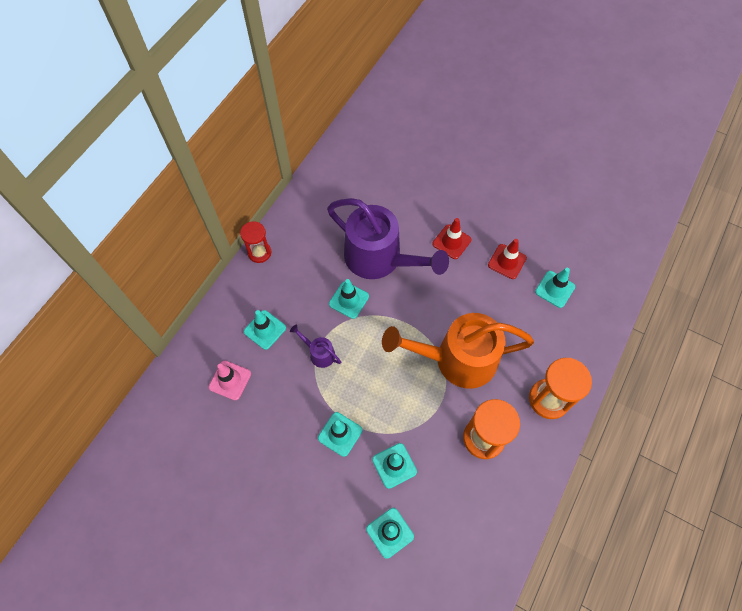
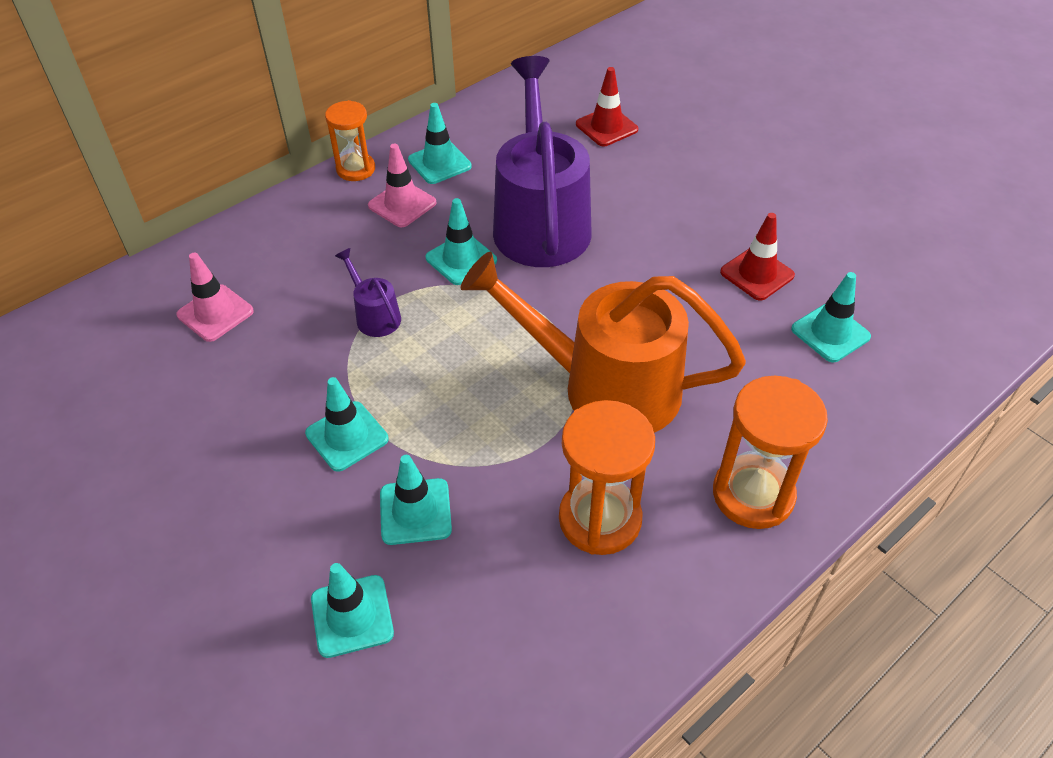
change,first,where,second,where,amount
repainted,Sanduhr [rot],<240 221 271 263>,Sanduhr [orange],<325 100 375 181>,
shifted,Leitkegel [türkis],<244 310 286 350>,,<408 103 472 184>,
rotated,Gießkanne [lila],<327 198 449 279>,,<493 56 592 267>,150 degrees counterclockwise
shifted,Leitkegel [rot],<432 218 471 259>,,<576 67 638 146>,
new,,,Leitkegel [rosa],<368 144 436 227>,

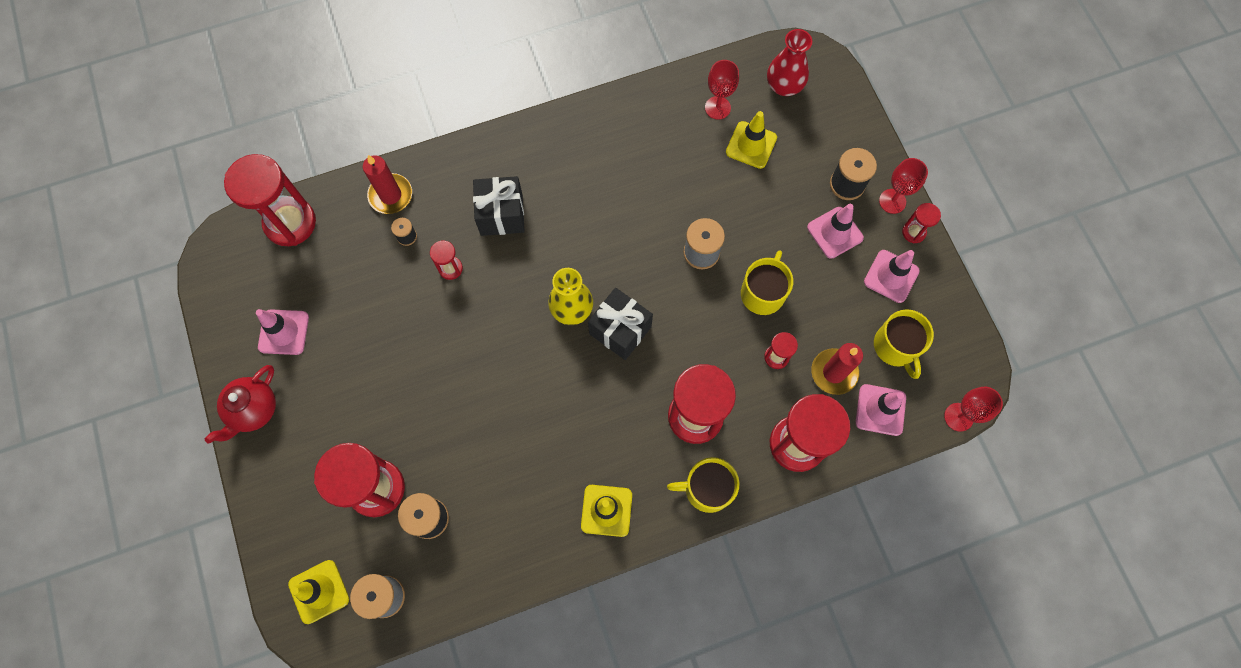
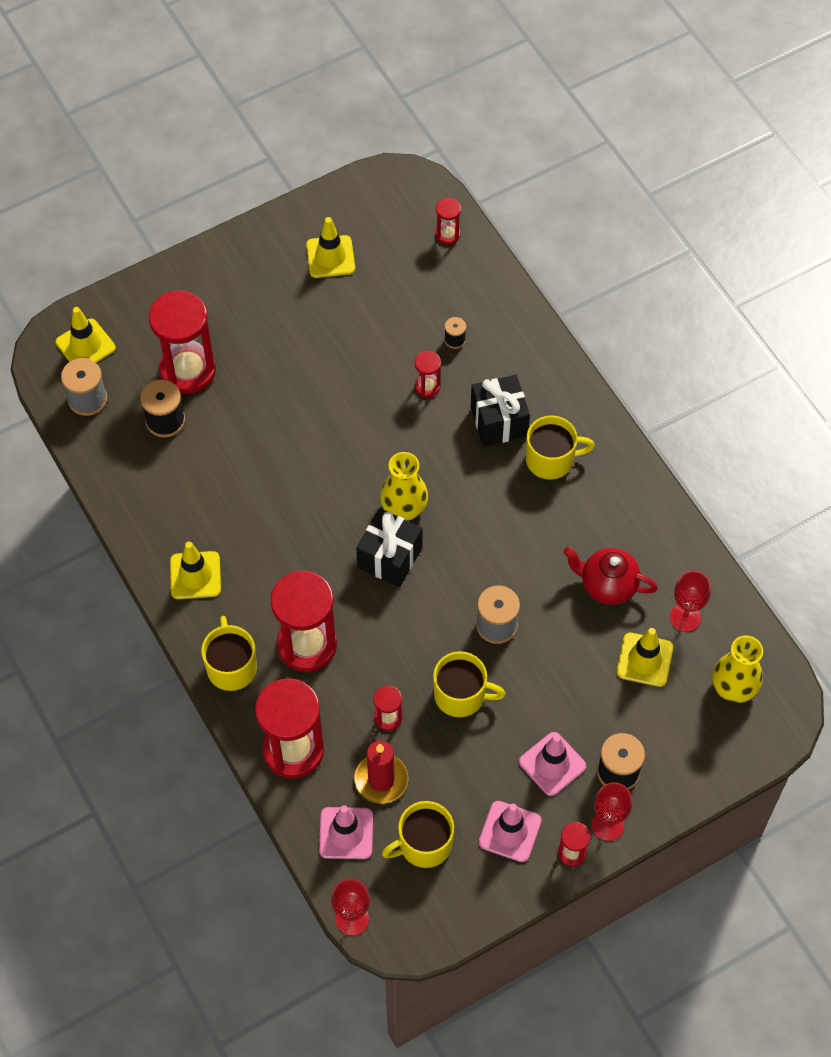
change,first,where,second,where,amount
shifted,Teekanne [rot],<205 365 276 444>,,<563 547 658 605>,
scaled,Sanduhr [rot],<224 154 316 246>,,<435 197 461 245>,x0.46
repainted,Leitkegel [rosa],<256 309 309 355>,Leitkegel [gelb],<306 217 355 278>,
gone,Kerze [rot],<363 155 412 214>,,,
repainted,Vase [rot],<767 29 812 96>,Vase [gelb],<712 636 763 703>,
new,,,Tasse [gelb],<526 415 595 480>,

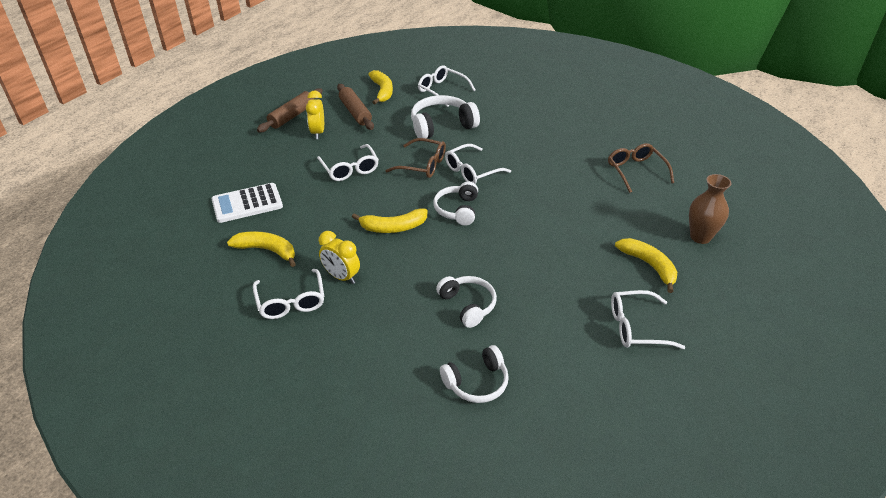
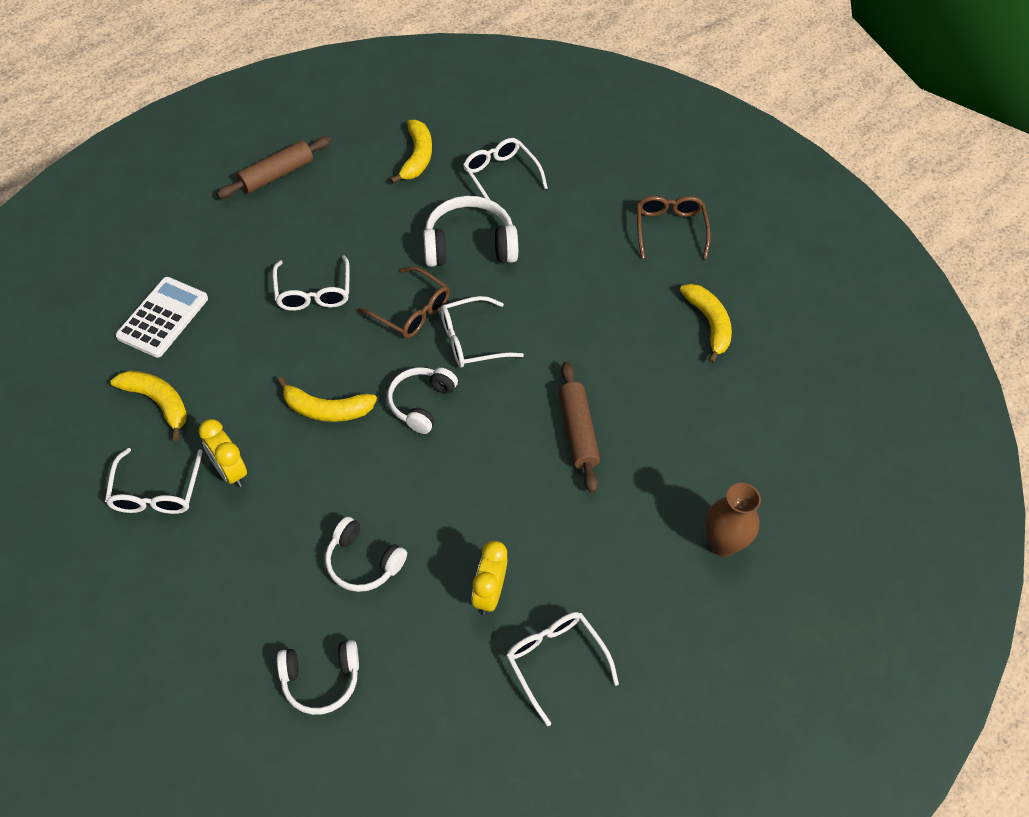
change,first,where,second,where,amount
rotated,Taschenrechner [weiß],<211 183 283 223>,,<115 277 208 358>,120 degrees clockwise
shifted,Wecker [gelb],<306 90 324 139>,,<472 541 507 615>,
shifted,Nudelholz [braun],<337 84 374 130>,,<559 361 600 493>,
rotated,Kopfhörer [weiß],<436 276 497 328>,,<325 517 407 592>,135 degrees clockwise
shifted,Brille [braun],<608 143 674 193>,,<637 196 711 259>,
rotated,Brille [weiß],<611 290 685 349>,,<506 612 619 726>,45 degrees clockwise
shifted,Banane [gelb],<615 238 677 293>,,<680 284 732 363>,

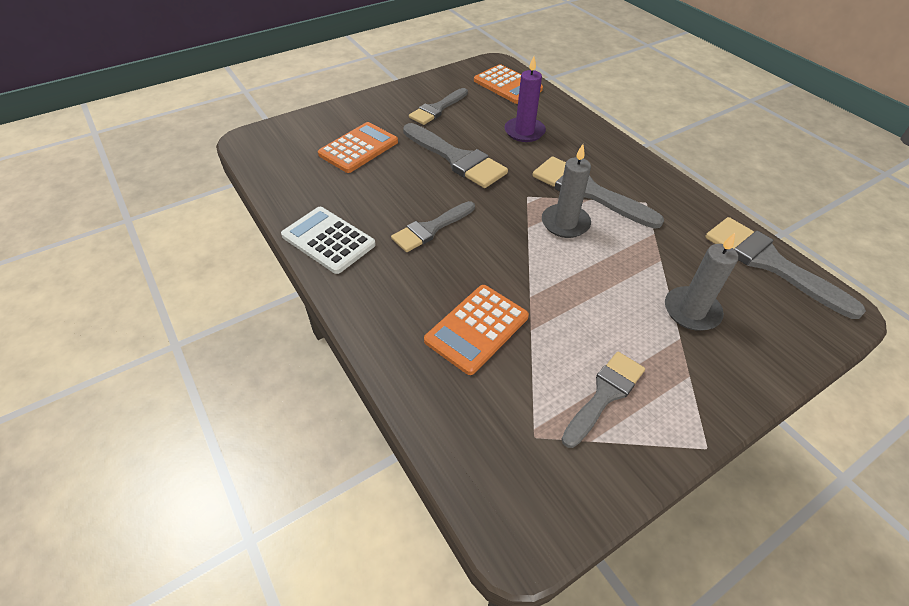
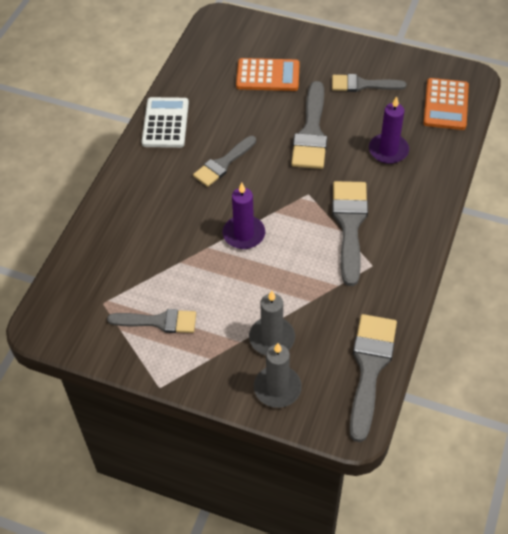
change,first,where,second,where,amount
rotated,Pinsel [grau],<391 201 475 252>,,<193 136 256 187>,60 degrees counterclockwise
gone,Taschenrechner [orange],<424 285 529 375>,,,
shifted,Kerze [grau],<542 144 591 238>,,<254 343 302 408>,
new,,,Kerze [lila],<223 183 265 249>,

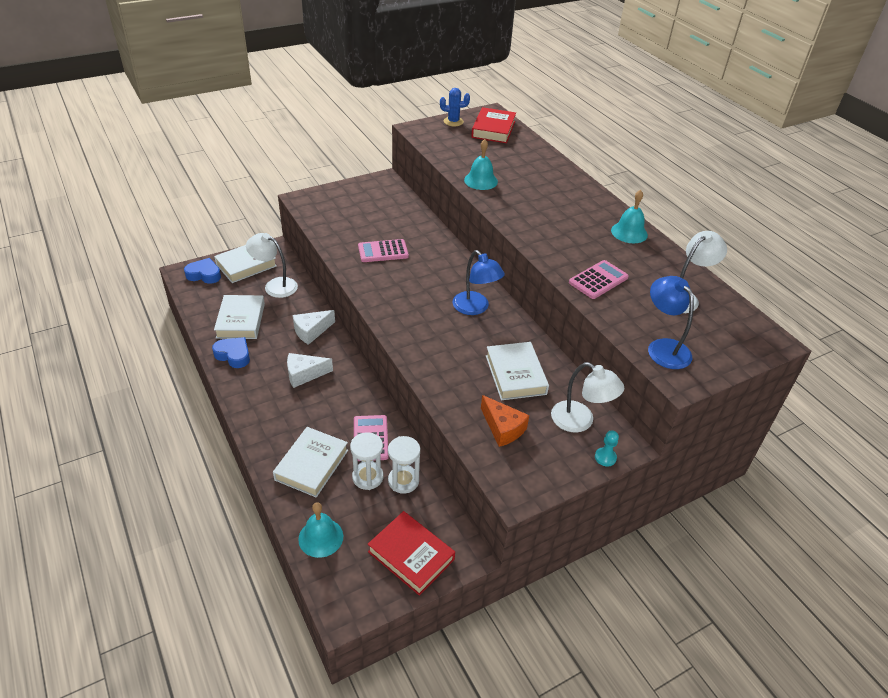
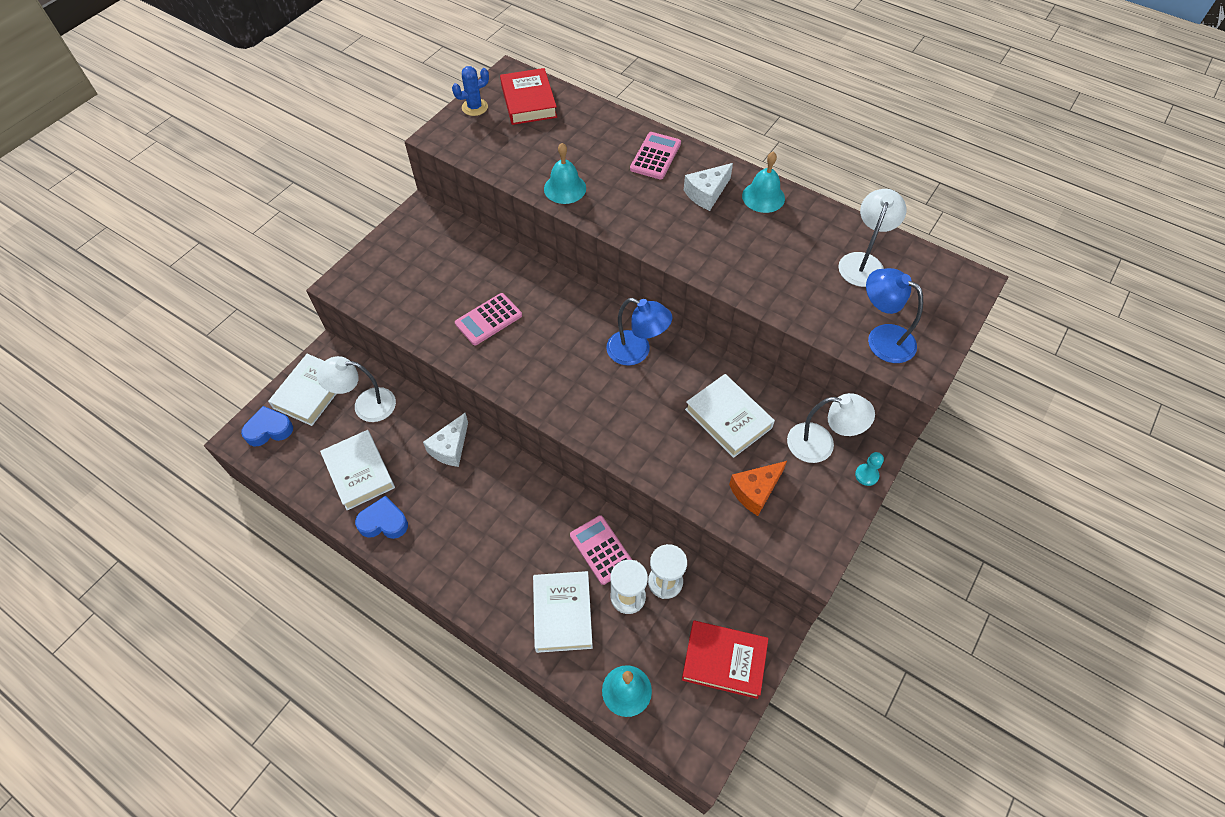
change,first,where,second,where,amount
shifted,Käse [weiß],<287 353 333 388>,,<684 163 733 211>,
rotated,Käse [orange],<481 395 529 447>,,<729 461 787 516>,120 degrees clockwise
shifted,Taschenrechner [rosa],<569 260 629 299>,,<630 132 681 180>,

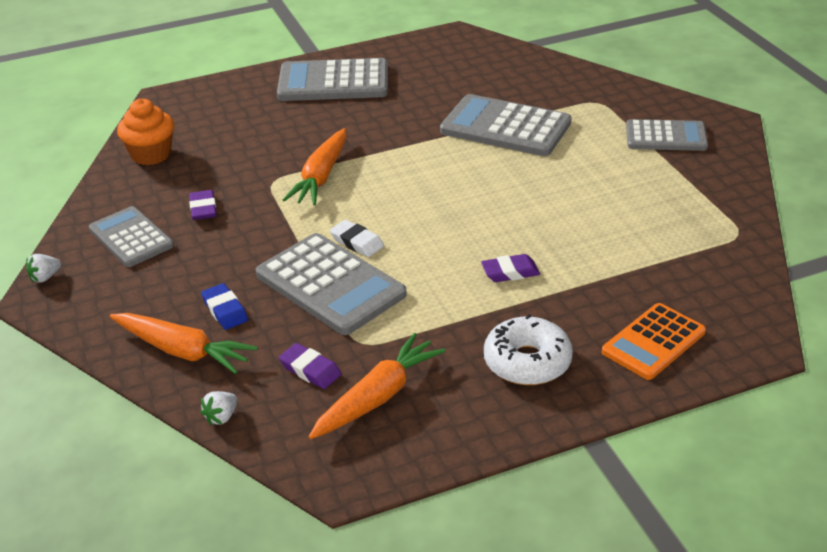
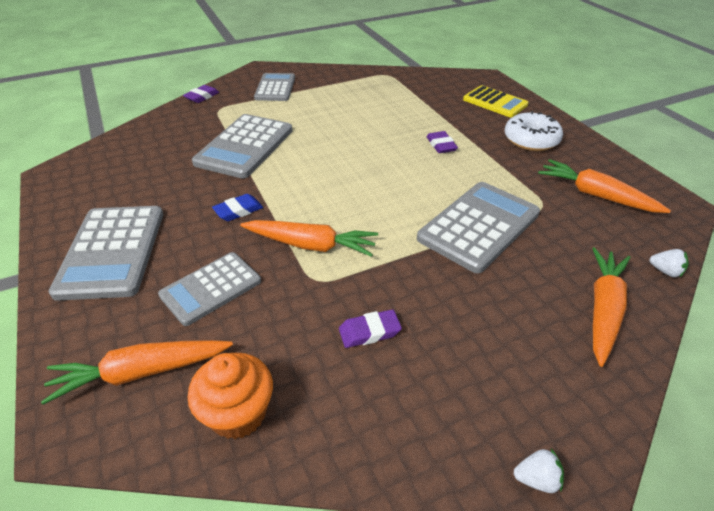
change,first,where,second,where,amount
rotated,Erdbeere [weiß],<26 254 61 283>,,<514 449 564 493>,45 degrees counterclockwise
shifted,Taschenrechner [grau],<89 206 174 267>,,<158 252 261 326>,
shifted,Radiergummi [blau],<201 283 248 330>,,<212 194 263 221>,
shifted,Radiergummi [lila],<279 343 342 389>,,<183 85 219 103>,
gone,Radiergummi [weiß],<330 220 384 257>,,,
repainted,Taschenrechner [orange],<602 303 706 380>,Taschenrechner [gelb],<463 85 529 117>,
new,,,Karotte [orange],<41 340 233 405>,

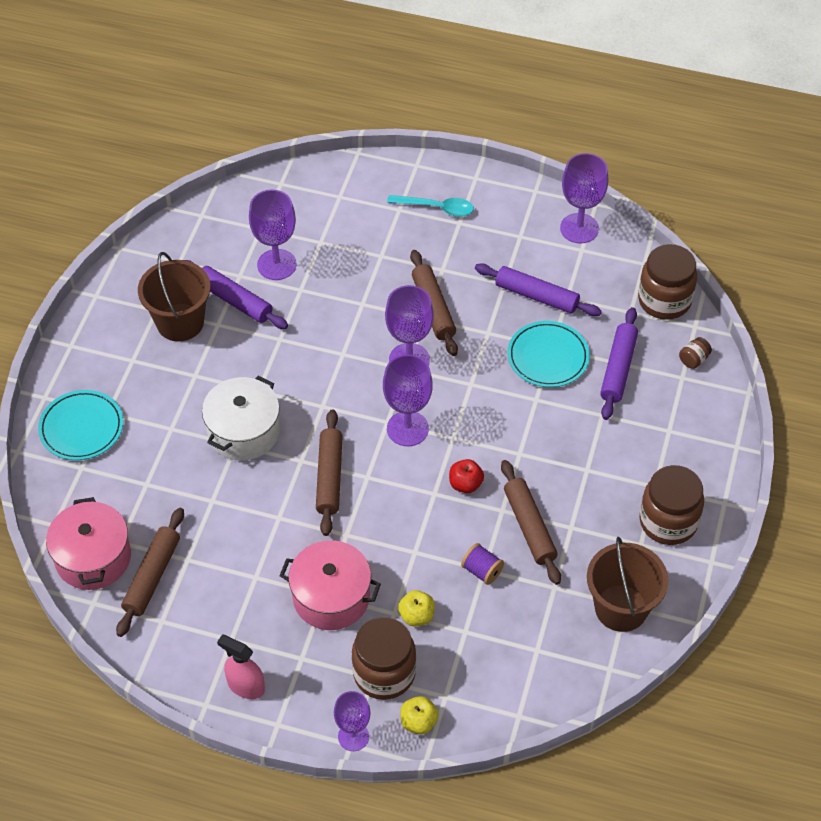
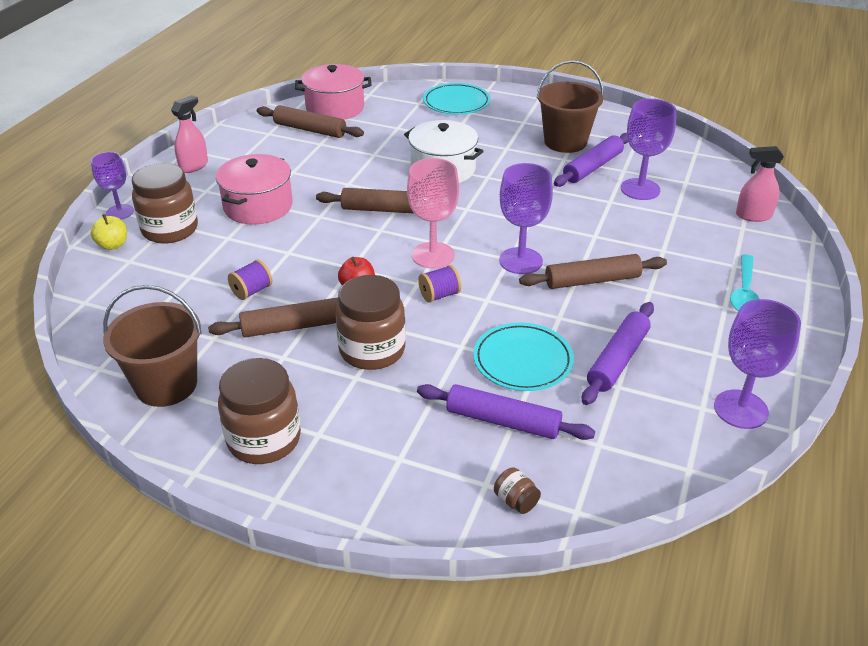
change,first,where,second,where,amount
repainted,Kelch [lila],<383 355 433 446>,Kelch [rosa],<407 158 459 269>,
gone,Apfel [gelb],<398 590 435 626>,,,
shifted,Einmachglas [braun],<638 244 697 320>,,<335 275 406 370>,
new,,,Garnrolle [lila],<418 265 461 303>,
new,,,Sprühflasche [rosa],<736 146 784 222>,

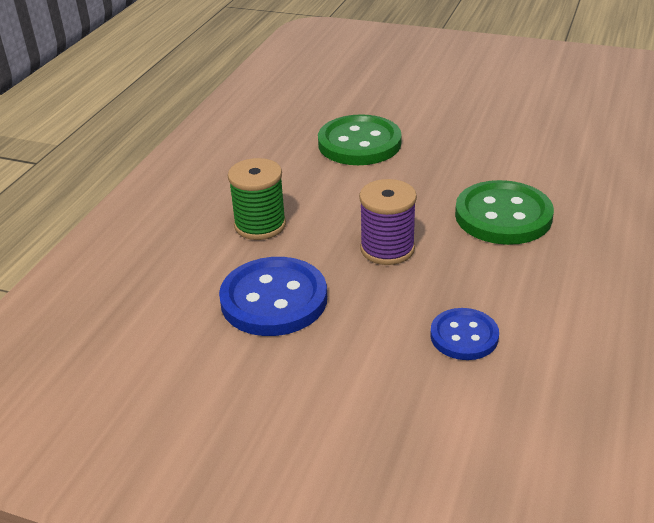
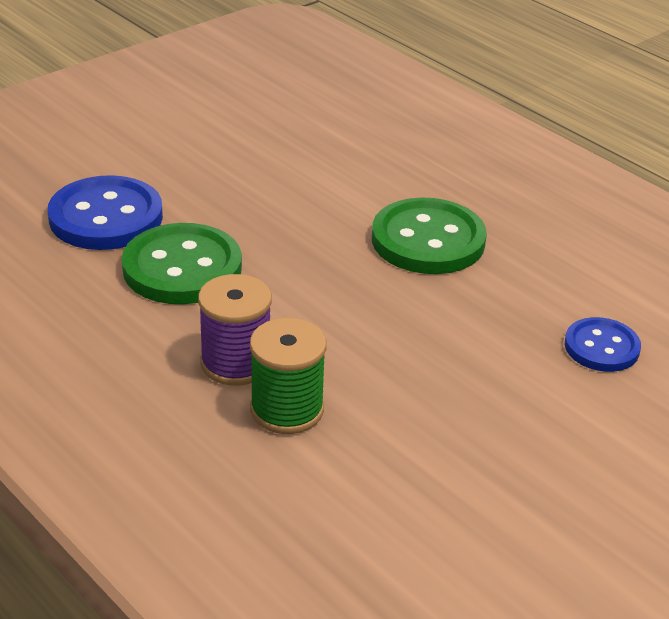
change,first,where,second,where,amount
shifted,Knopf [blau],<219 257 327 336>,,<48 175 163 250>,
shifted,Garnrolle [lila],<359 179 417 265>,,<198 274 272 386>,

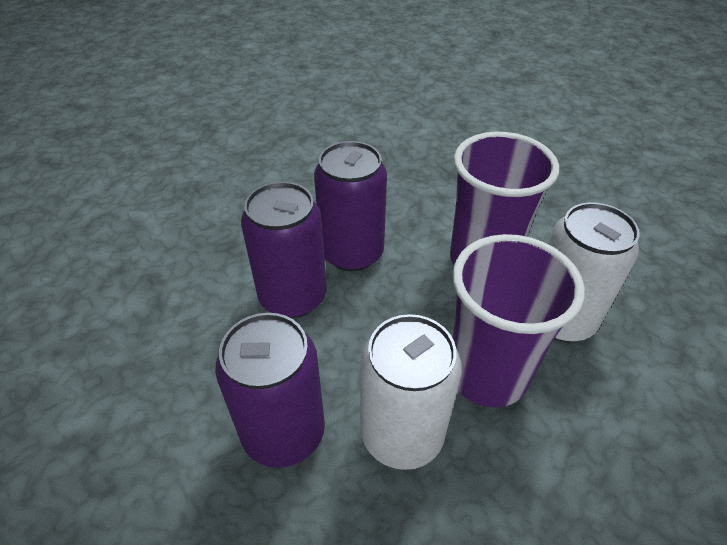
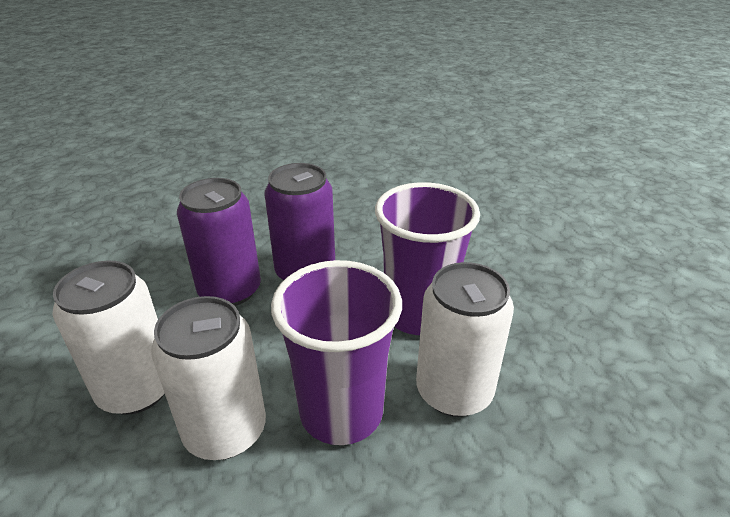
change,first,where,second,where,amount
repainted,Dose [lila],<215 313 325 468>,Dose [weiß],<52 261 165 415>,

